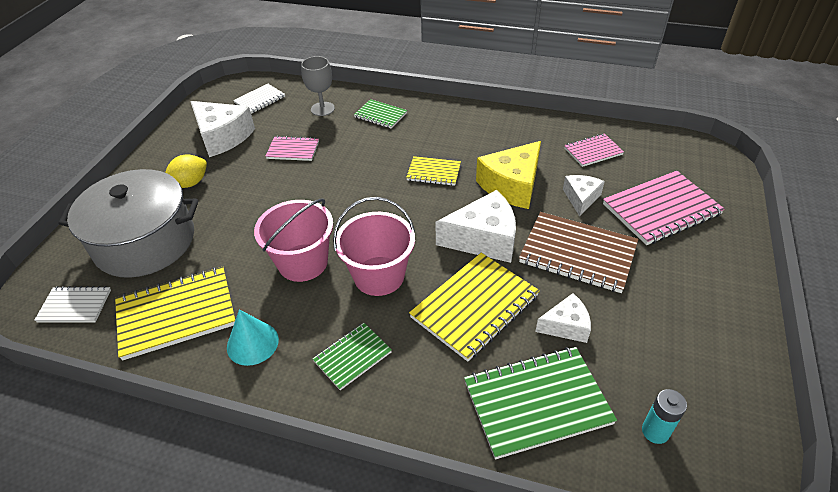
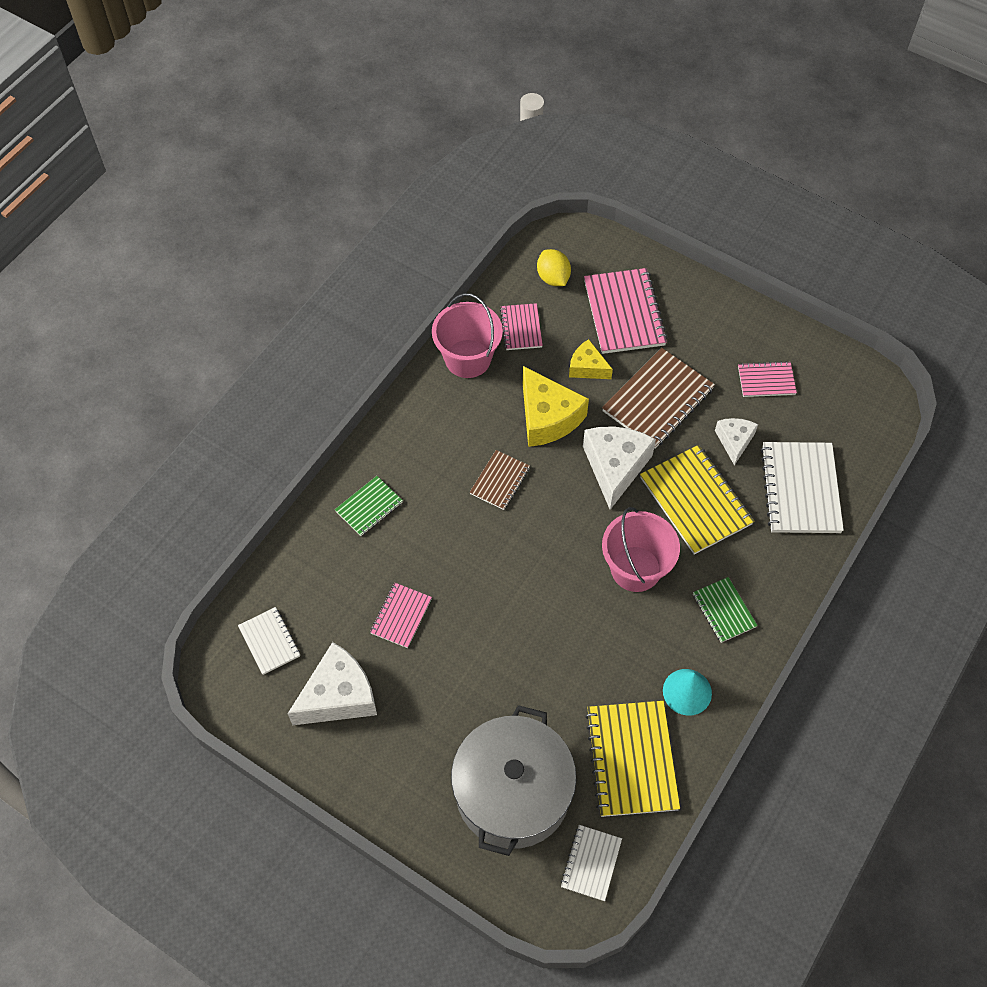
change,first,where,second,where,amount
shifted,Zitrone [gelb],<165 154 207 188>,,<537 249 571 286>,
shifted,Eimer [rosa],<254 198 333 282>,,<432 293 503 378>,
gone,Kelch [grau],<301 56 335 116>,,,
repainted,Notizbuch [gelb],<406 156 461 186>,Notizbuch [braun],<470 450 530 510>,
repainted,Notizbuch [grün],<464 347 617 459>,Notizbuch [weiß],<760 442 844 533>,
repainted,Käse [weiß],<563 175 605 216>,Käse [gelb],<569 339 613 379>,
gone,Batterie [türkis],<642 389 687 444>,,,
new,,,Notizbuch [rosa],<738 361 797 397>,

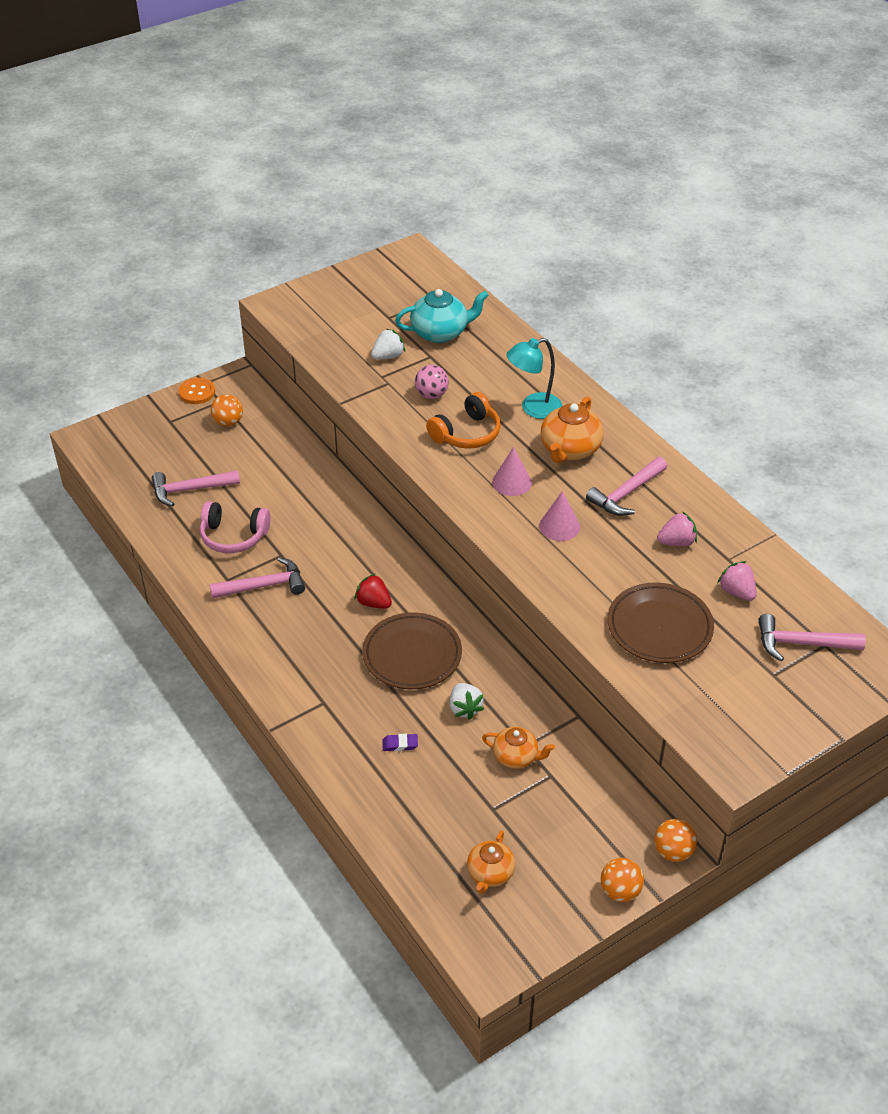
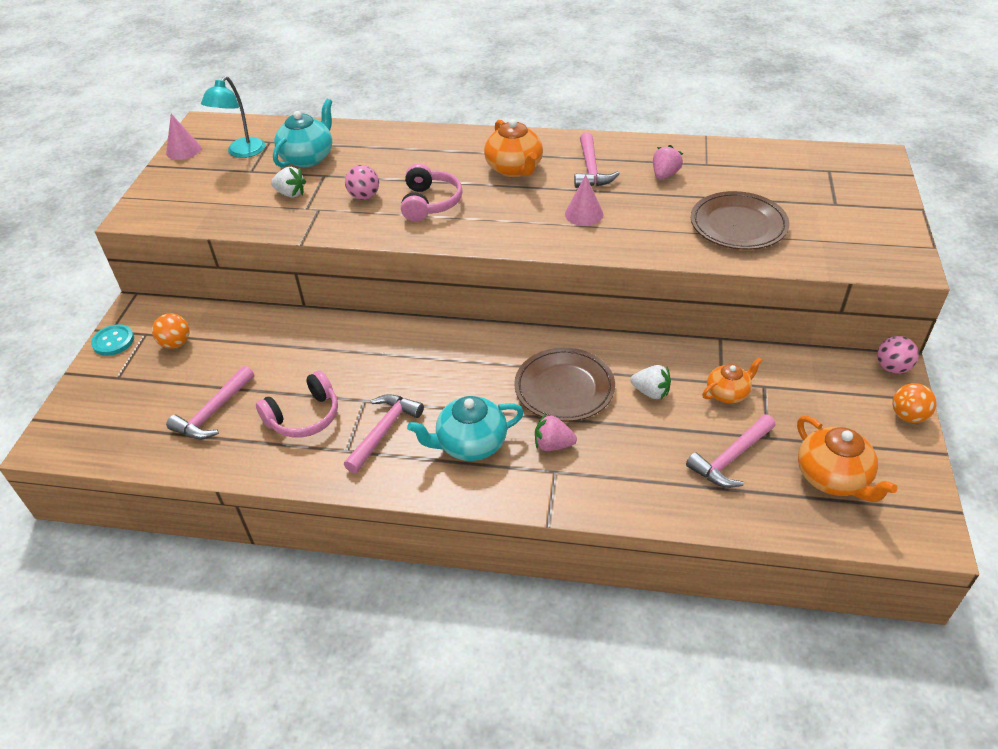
change,first,where,second,where,amount
repainted,Knopf [orange],<179 378 215 404>,Knopf [türkis],<91 324 134 356>,
gone,Erdbeere [rot],<354 574 392 609>,,,
rotated,Erdbeere [weiß],<371 329 405 360>,,<271 167 306 197>,105 degrees clockwise
gone,Radiergummi [lila],<382 734 418 751>,,,
repainted,Kopfhörer [orange],<426 392 501 449>,Kopfhörer [rosa],<401 163 462 222>,
scaled,Teekanne [orange],<467 830 515 894>,,<797 416 898 502>,x1.57
shifted,Kegel [rosa],<492 447 532 496>,,<166 114 201 160>,
shifted,Lampe [türkis],<507 338 562 419>,,<201 76 265 158>,
repainted,Ball [orange],<654 819 697 862>,Ball [rosa],<877 336 919 374>,
shifted,Erdbeere [rosa],<718 561 757 601>,,<535 414 577 451>,
shifted,Hammer [rosa],<758 614 866 661>,,<686 414 776 488>,
new,,,Teekanne [türkis],<407 396 524 461>,

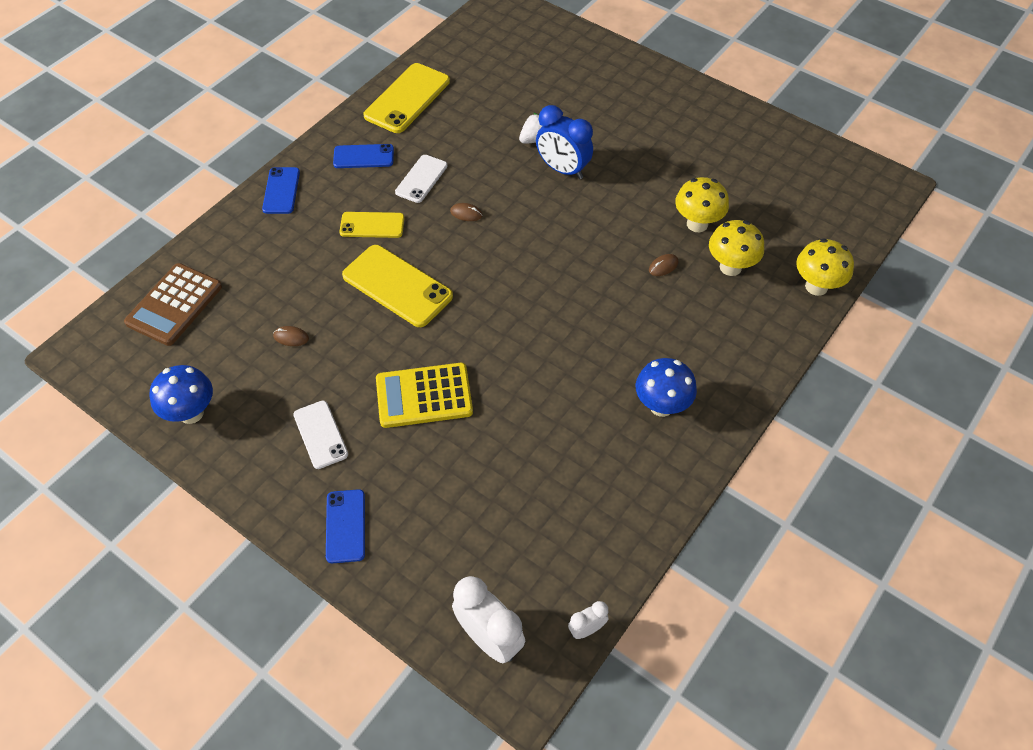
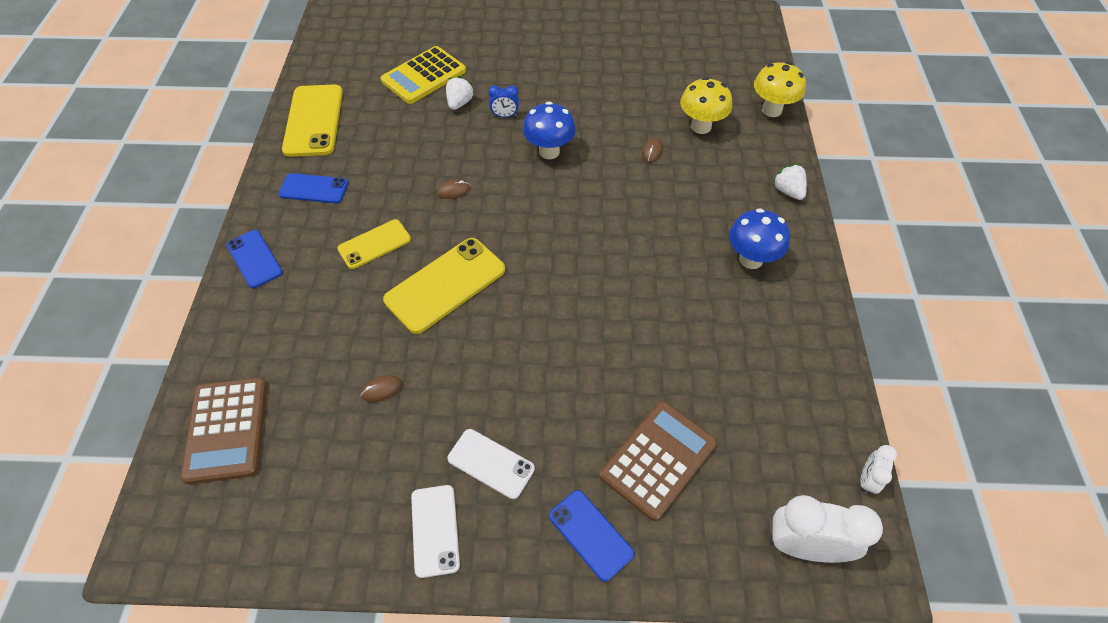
change,first,where,second,where,amount
shifted,Pilz [blau],<149 365 213 424>,,<523 102 576 159>,
rotated,Handy [blau],<333 144 394 168>,,<278 173 348 203>,45 degrees clockwise
rotated,Handy [gelb],<342 245 453 327>,,<383 238 505 334>,45 degrees counterclockwise
shifted,Taschenrechner [gelb],<376 363 473 428>,,<381 46 466 104>,
shifted,Handy [weiß],<395 155 447 203>,,<411 485 460 578>,
scaled,Wecker [blau],<536 105 593 179>,,<488 85 519 117>,x0.51
gone,Pilz [gelb],<675 177 729 232>,,,
new,,,Taschenrechner [braun],<599 401 717 521>,
new,,,Erdbeere [weiß],<772 164 807 200>,

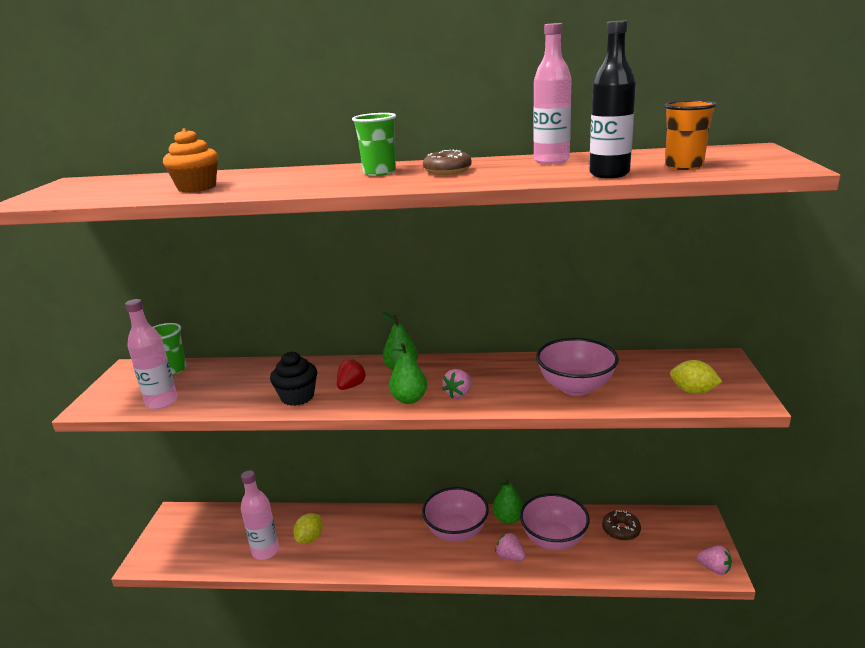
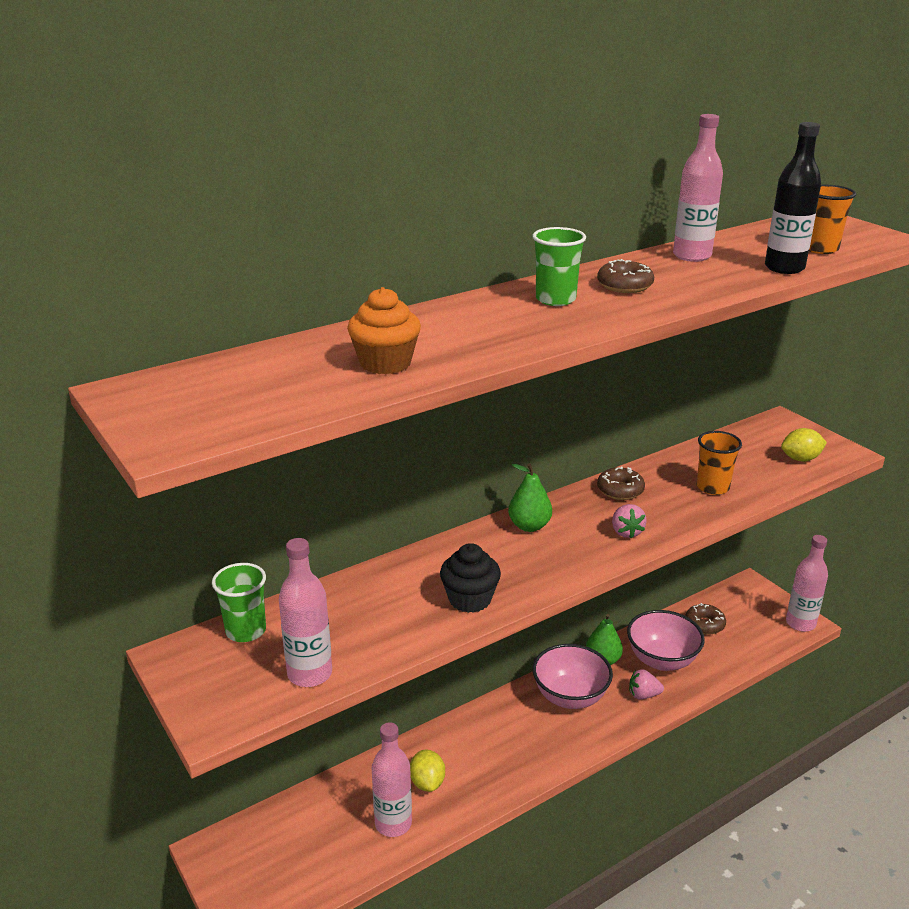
change,first,where,second,where,amount
gone,Erdbeere [rot],<337 359 366 390>,,,
gone,Birne [grün],<389 343 427 404>,,,
swapped,Schüssel [rosa],<536 338 619 396>,Becher [orange],<697 431 742 495>,
swapped,Erdbeere [rosa],<697 546 732 575>,Flasche [rosa],<786 535 828 632>,
new,,,Donut [braun],<597 466 645 500>,

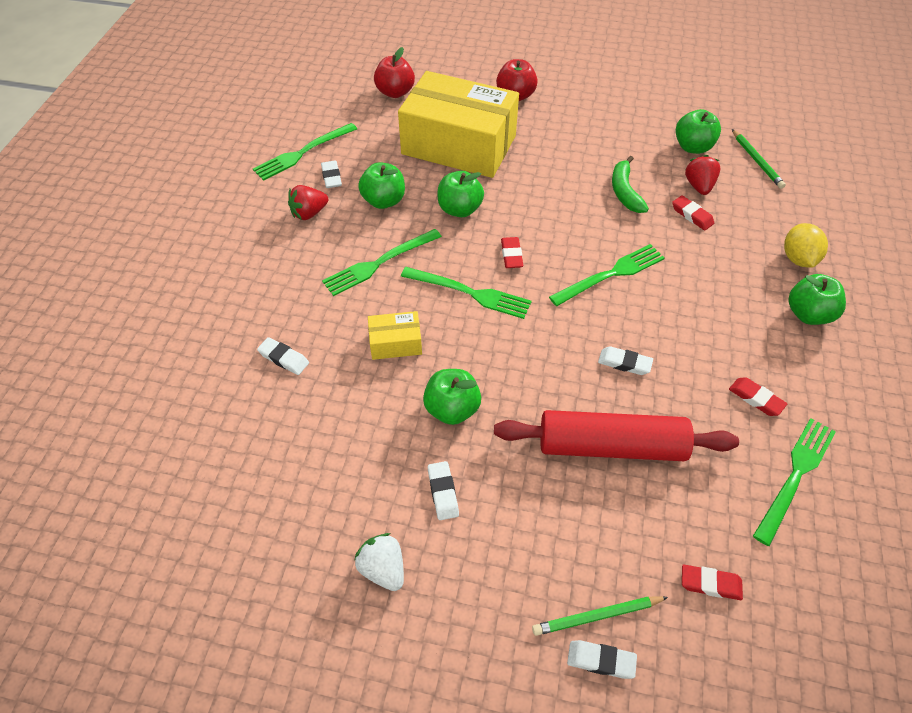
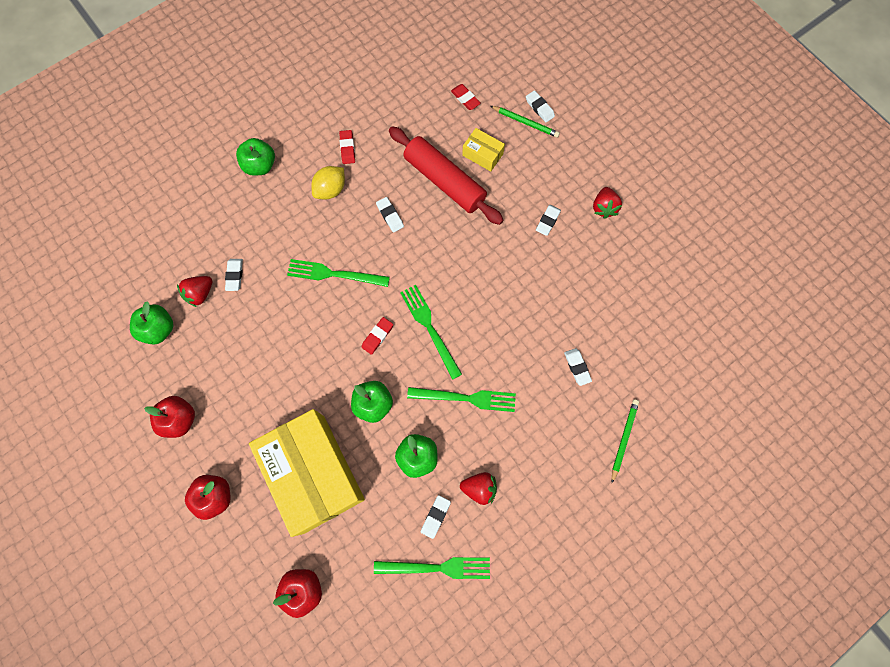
change,first,where,second,where,amount
repainted,Erdbeere [weiß],<354 533 404 591>,Erdbeere [rot],<593 187 622 219>,
shifted,Schachtel [gelb],<368 311 422 360>,,<462 128 505 172>,
gone,Apfel [grün],<423 369 481 425>,,,
gone,Banane [grün],<612 156 649 213>,,,
repainted,Radiergummi [rot],<672 195 714 230>,Radiergummi [weiß],<225 259 243 291>,
shifted,Bleistift [grün],<732 129 786 189>,,<612 399 639 483>,
gone,Gabel [grün],<753 418 836 546>,,,
shifted,Zitrone [gelb],<784 223 828 268>,,<311 166 345 199>,
new,,,Apfel [rot],<144 396 195 438>,

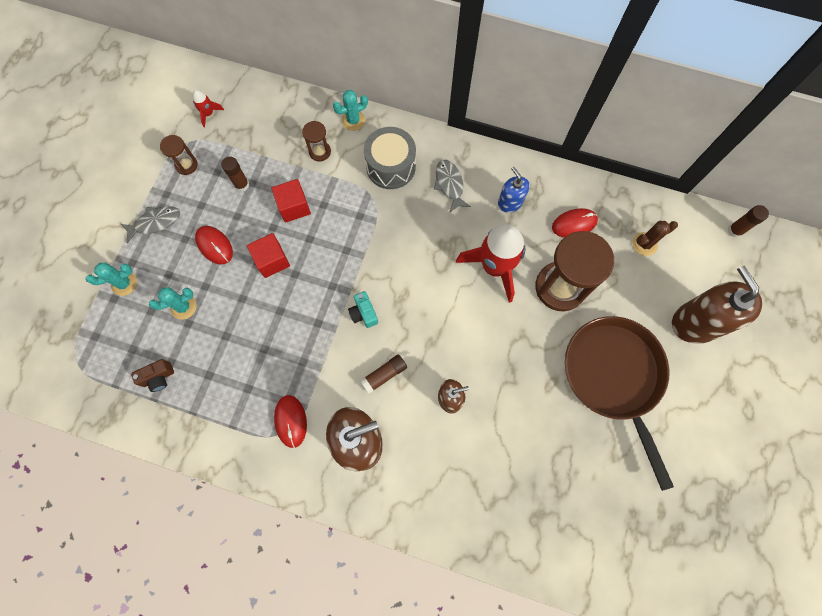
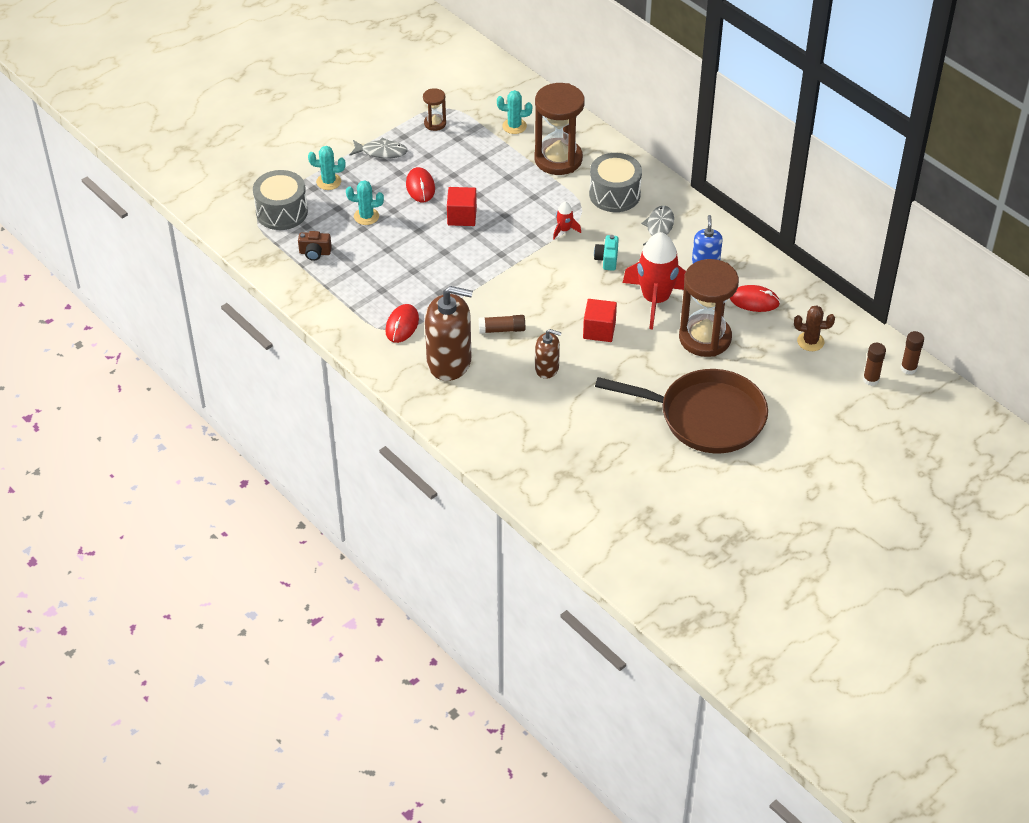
change,first,where,second,where,amount
shifted,Rakete [rot],<192 90 224 127>,,<553 202 581 239>,
shifted,Klebestift [braun],<221 157 249 192>,,<863 343 886 386>,
shifted,Kubus [rot],<272 179 311 222>,,<583 299 617 342>,
scaled,Sanduhr [braun],<302 121 331 161>,,<535 83 585 175>,x2.13
shifted,Kaktus [türkis],<333 90 368 131>,,<497 90 533 134>,
shifted,Kamera [türkis],<348 291 378 328>,,<594 235 619 271>,
rotated,Pfanne [braun],<565 316 674 491>,,<595 369 768 453>,90 degrees clockwise
gone,Seifenspender [braun],<672 266 762 344>,,,
new,,,Trommel [grau],<253 170 308 230>,

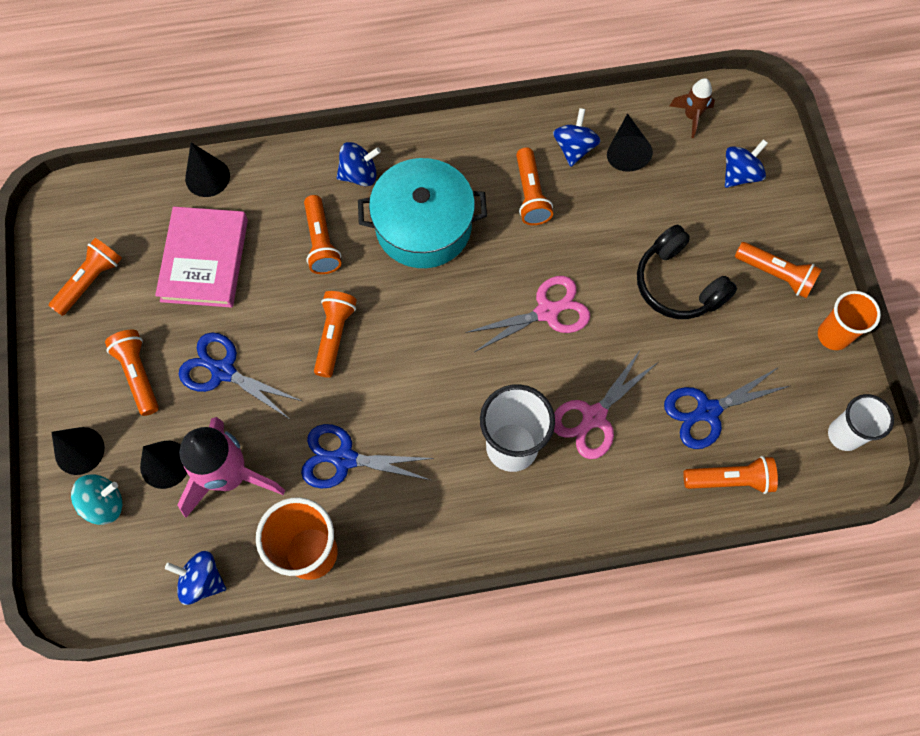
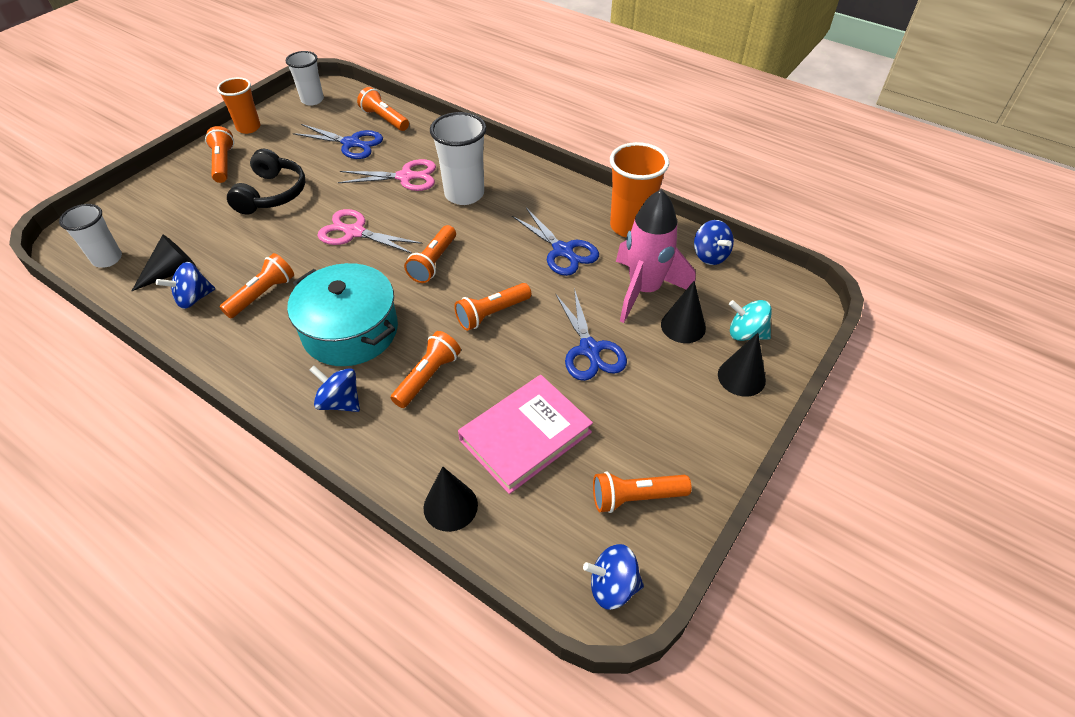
change,first,where,second,where,amount
shifted,Taschenlampe [orange],<105 330 159 416>,,<404 225 456 283>,
swapped,Rakete [braun],<670 78 715 138>,Becher [weiß],<59 204 122 268>,
shifted,Kreisel [blau],<725 139 768 188>,,<583 544 644 610>,

